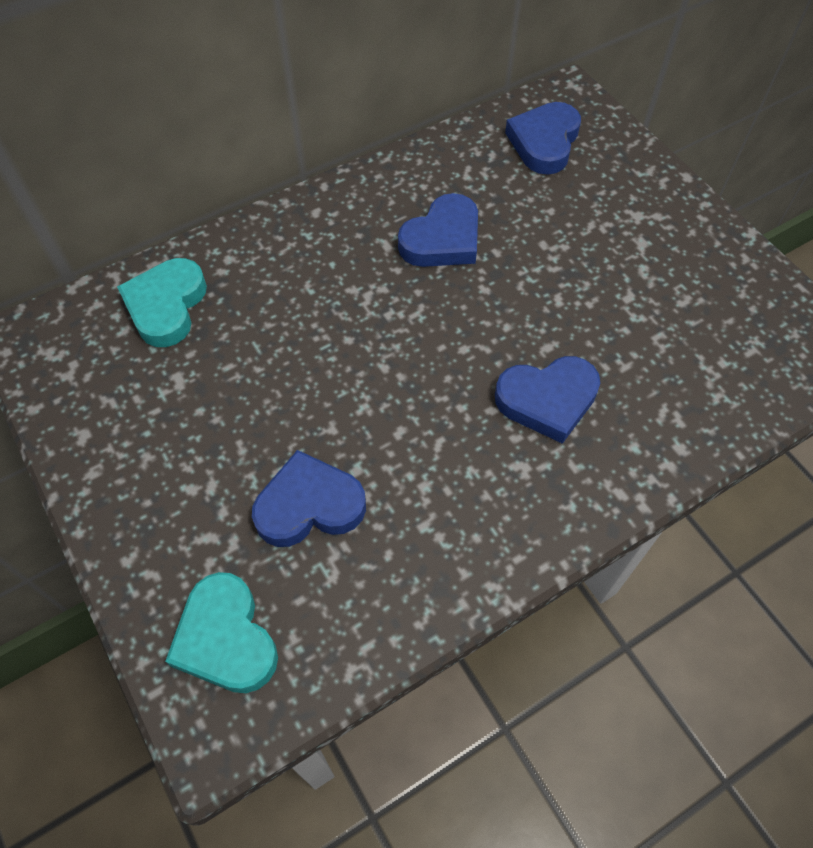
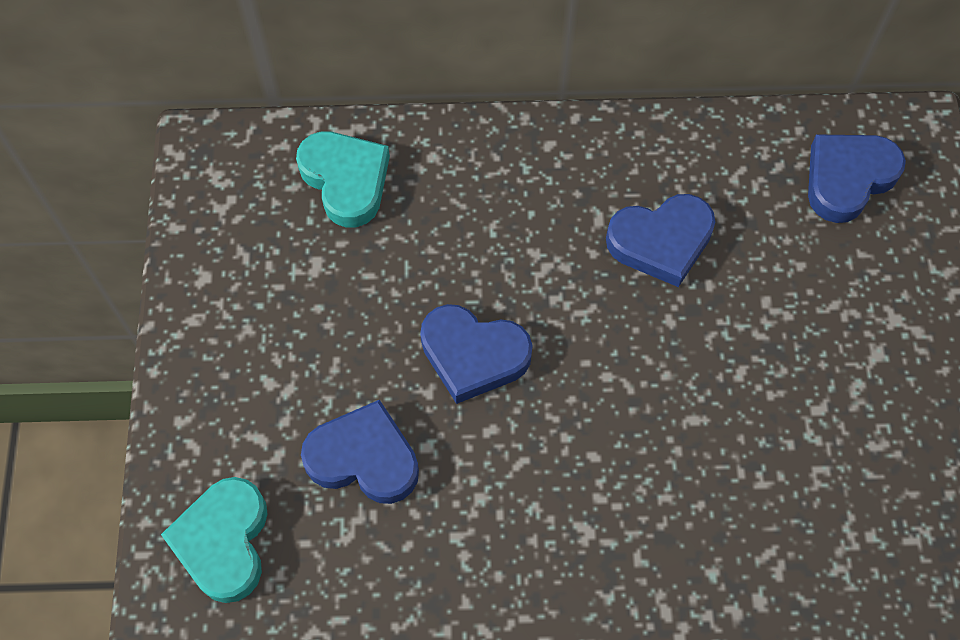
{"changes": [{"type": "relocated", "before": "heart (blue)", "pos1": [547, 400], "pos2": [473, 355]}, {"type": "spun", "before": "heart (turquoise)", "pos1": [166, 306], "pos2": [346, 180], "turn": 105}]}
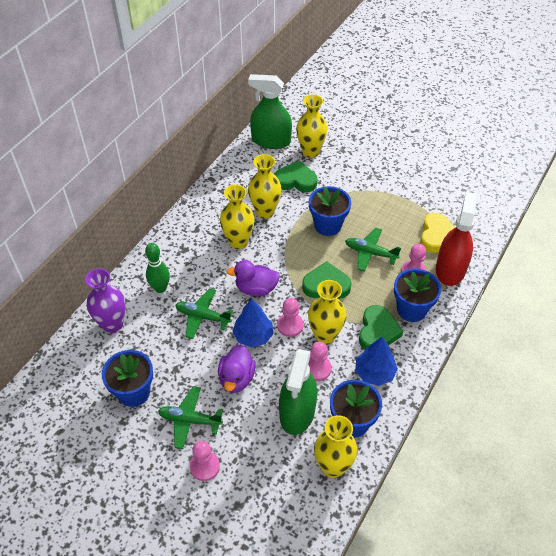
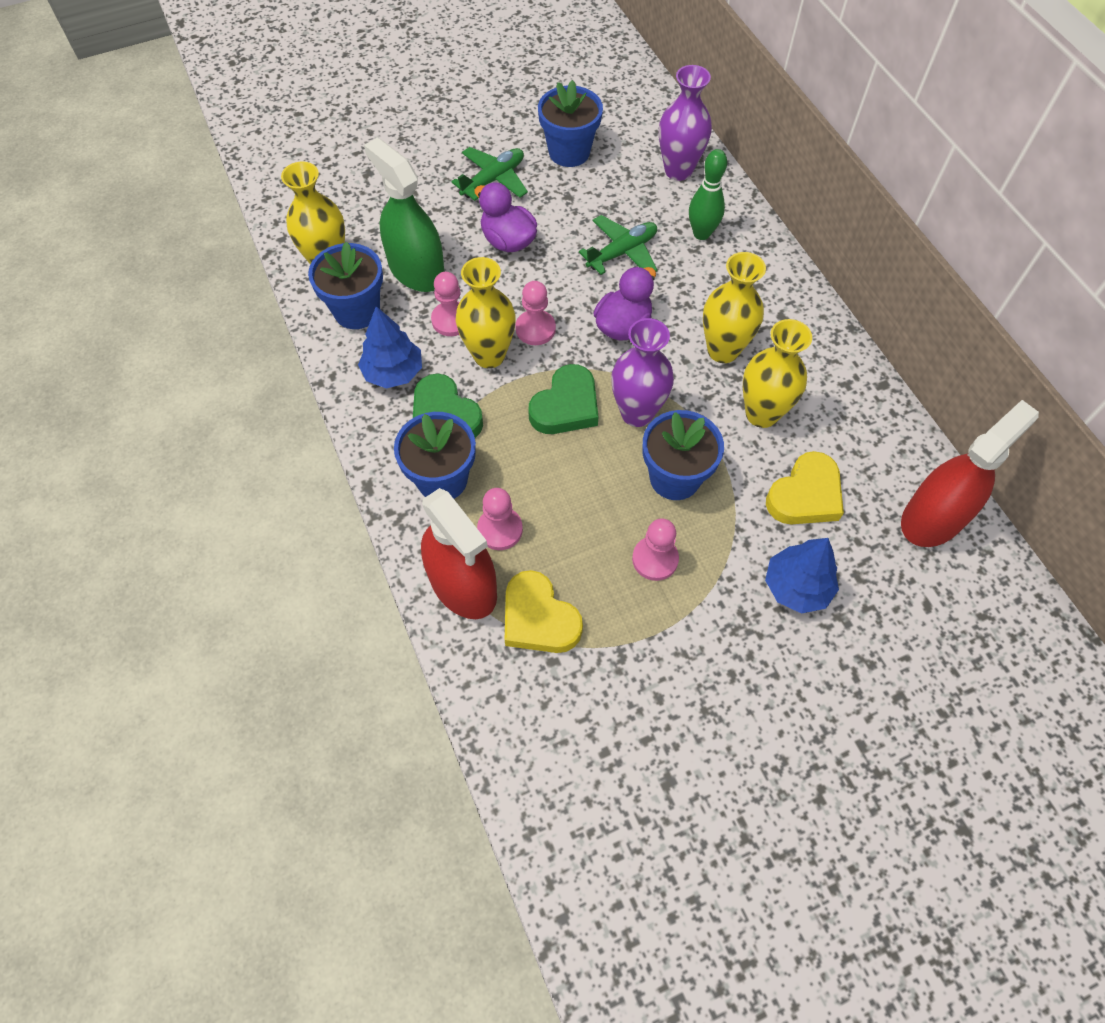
{"changes": [{"type": "missing", "before": "vase (yellow)", "pos1": [310, 151]}, {"type": "missing", "before": "plane (green)", "pos1": [370, 253]}, {"type": "appeared", "after": "vase (purple)", "pos2": [637, 413]}, {"type": "relocated", "before": "pawn (pink)", "pos1": [205, 466], "pos2": [655, 559]}, {"type": "relocated", "before": "tree (blue)", "pos1": [253, 336], "pos2": [796, 587]}, {"type": "colour", "before": "spray bottle (green)", "after": "spray bottle (red)", "pos1": [271, 140], "pos2": [933, 517]}, {"type": "colour", "before": "heart (green)", "after": "heart (yellow)", "pos1": [296, 180], "pos2": [805, 495]}]}
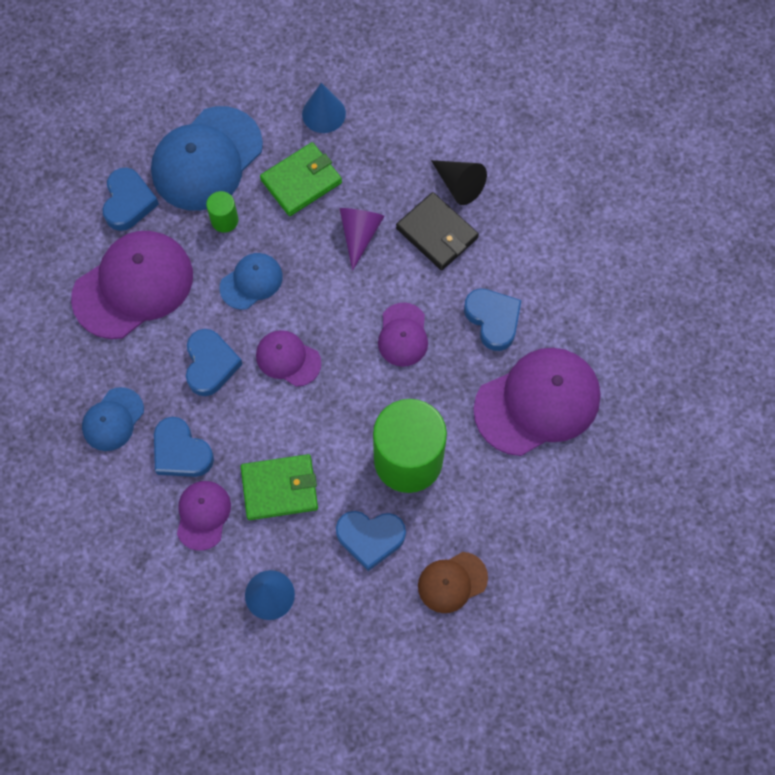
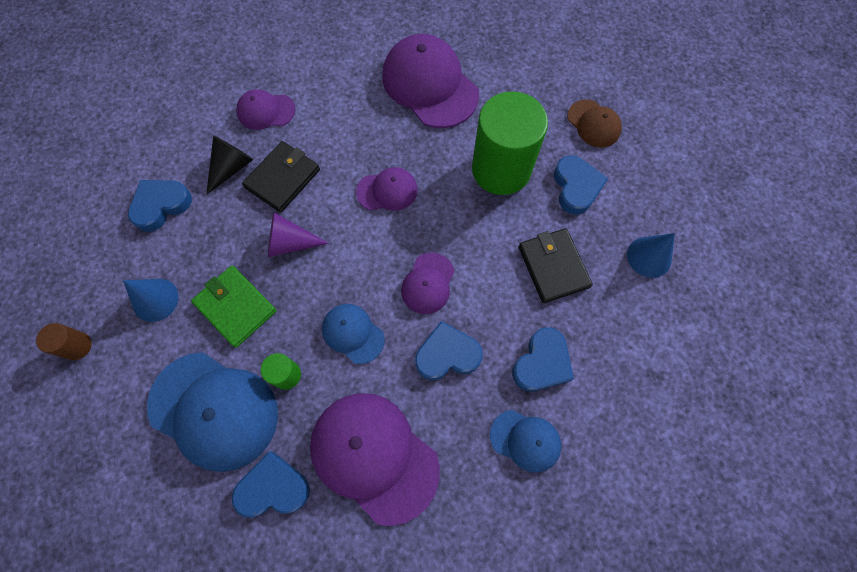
{"changes": [{"type": "appeared", "after": "cylinder (brown)", "pos2": [77, 346]}, {"type": "relocated", "before": "cap (purple)", "pos1": [203, 515], "pos2": [266, 111]}, {"type": "relocated", "before": "heart (blue)", "pos1": [493, 319], "pos2": [161, 205]}, {"type": "colour", "before": "wallet (green)", "after": "wallet (black)", "pos1": [279, 488], "pos2": [553, 267]}]}
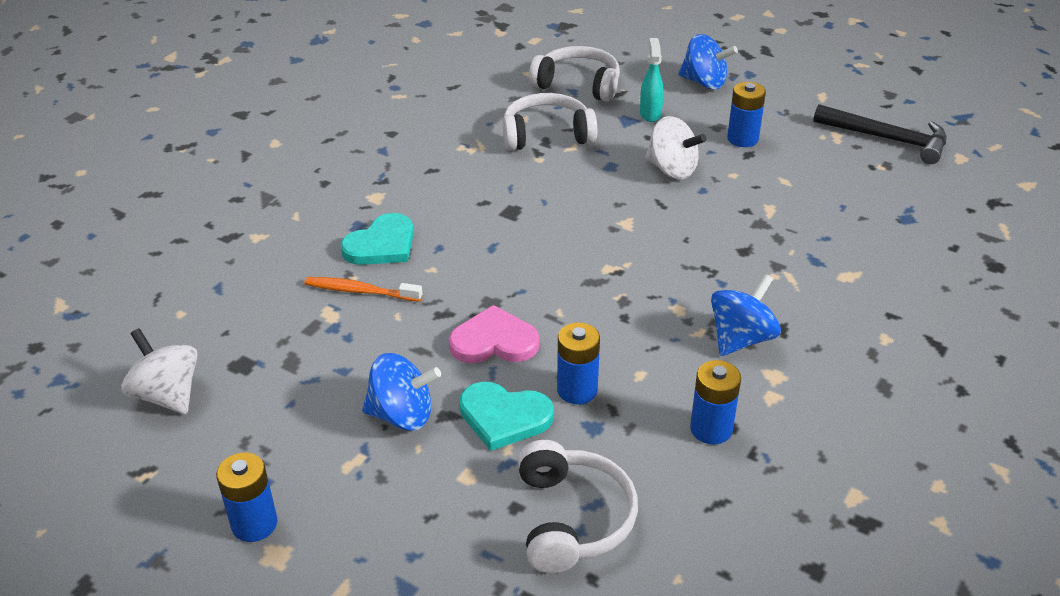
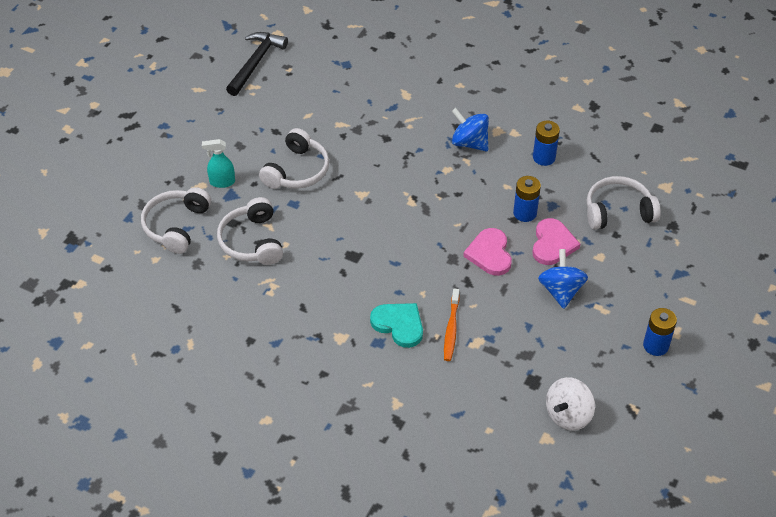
{"changes": [{"type": "missing", "before": "spinning top (blue)", "pos1": [704, 83]}, {"type": "missing", "before": "battery (blue)", "pos1": [742, 139]}, {"type": "exchanged", "before": "spinning top (white)", "after": "headphones (white)", "pos1": [672, 169], "pos2": [297, 171]}, {"type": "colour", "before": "heart (turquoise)", "after": "heart (pink)", "pos1": [504, 417], "pos2": [552, 244]}]}
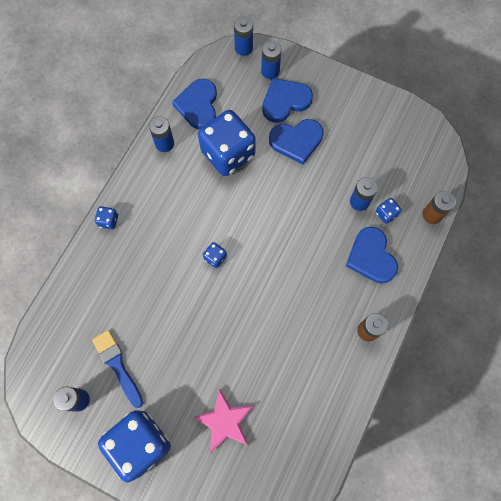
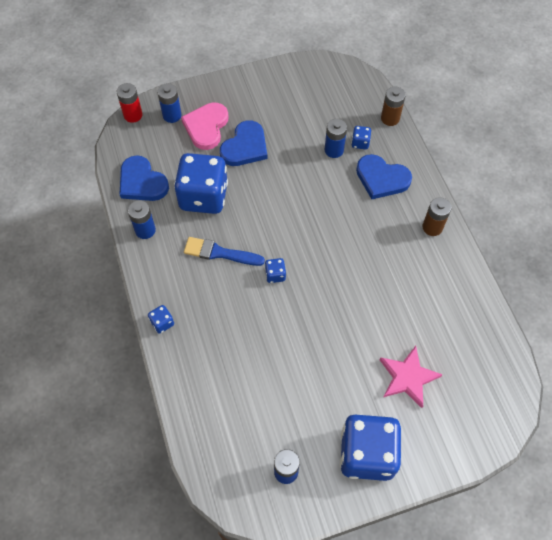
{"changes": [{"type": "relocated", "before": "brush (blue)", "pos1": [117, 365], "pos2": [219, 253]}, {"type": "colour", "before": "battery (blue)", "after": "battery (red)", "pos1": [243, 48], "pos2": [133, 115]}, {"type": "colour", "before": "heart (blue)", "after": "heart (pink)", "pos1": [285, 101], "pos2": [206, 127]}]}
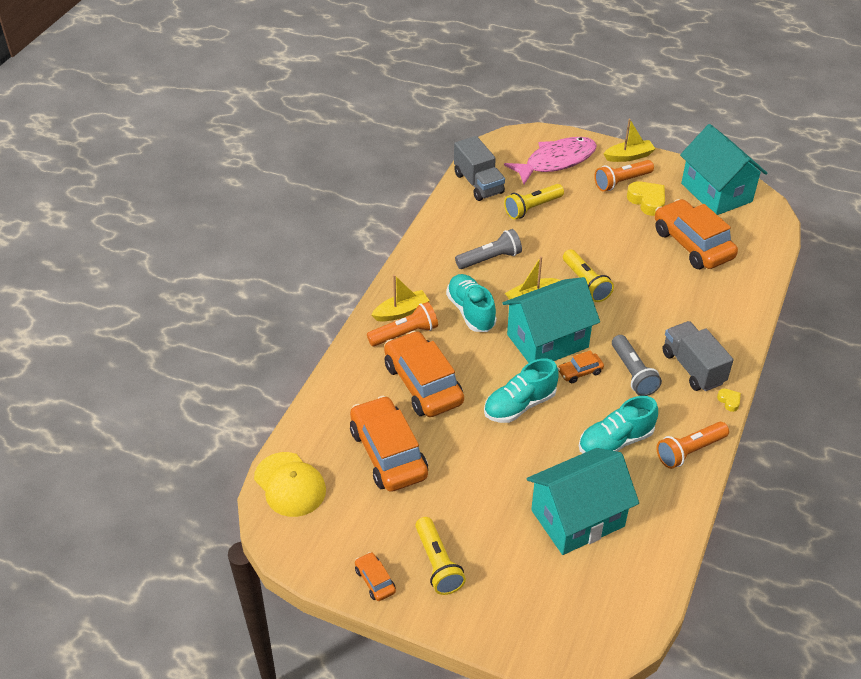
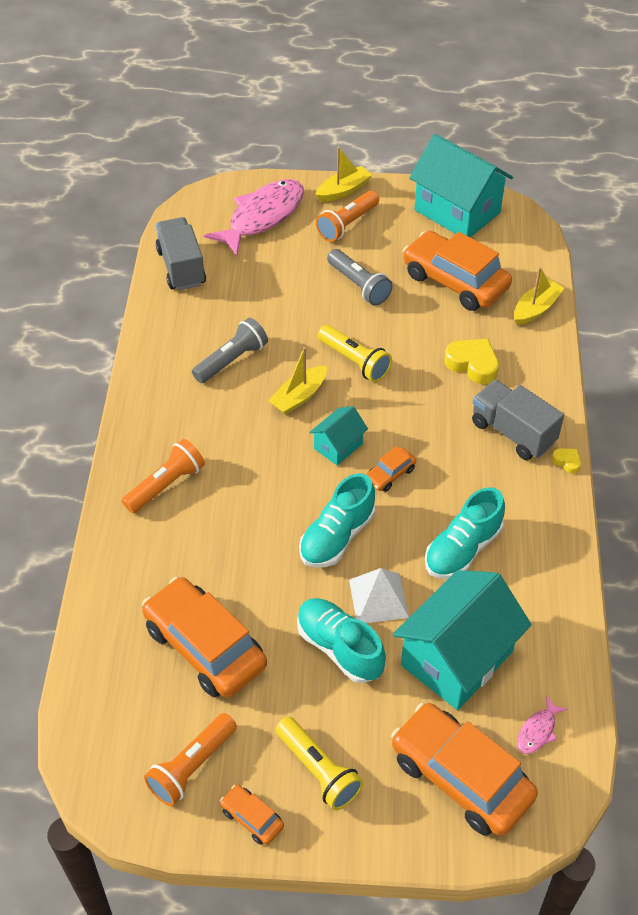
{"changes": [{"type": "missing", "before": "cap (yellow)", "pos1": [290, 484]}, {"type": "missing", "before": "flashlight (yellow)", "pos1": [532, 208]}, {"type": "appeared", "after": "pyramid (white)", "pos2": [378, 598]}, {"type": "appeared", "after": "fish (pink)", "pos2": [538, 731]}, {"type": "relocated", "before": "boat (yellow)", "pos1": [401, 312], "pos2": [536, 309]}, {"type": "relocated", "before": "car (orange)", "pos1": [423, 384], "pos2": [460, 777]}, {"type": "relocated", "before": "shoe (turquoise)", "pos1": [471, 311], "pos2": [339, 648]}, {"type": "relocated", "before": "flashlight (grey)", "pos1": [633, 373], "pos2": [358, 285]}, {"type": "relocated", "before": "heart (yellow)", "pos1": [647, 201], "pos2": [472, 364]}, {"type": "relocated", "before": "flashlight (orange)", "pos1": [689, 451], "pos2": [191, 766]}, {"type": "spun", "before": "truck (grey)", "pos1": [478, 183], "pos2": [181, 267], "turn": -150}, {"type": "size", "before": "house (turquoise)", "pos1": [547, 341], "pos2": [338, 446], "scale": 0.49}]}
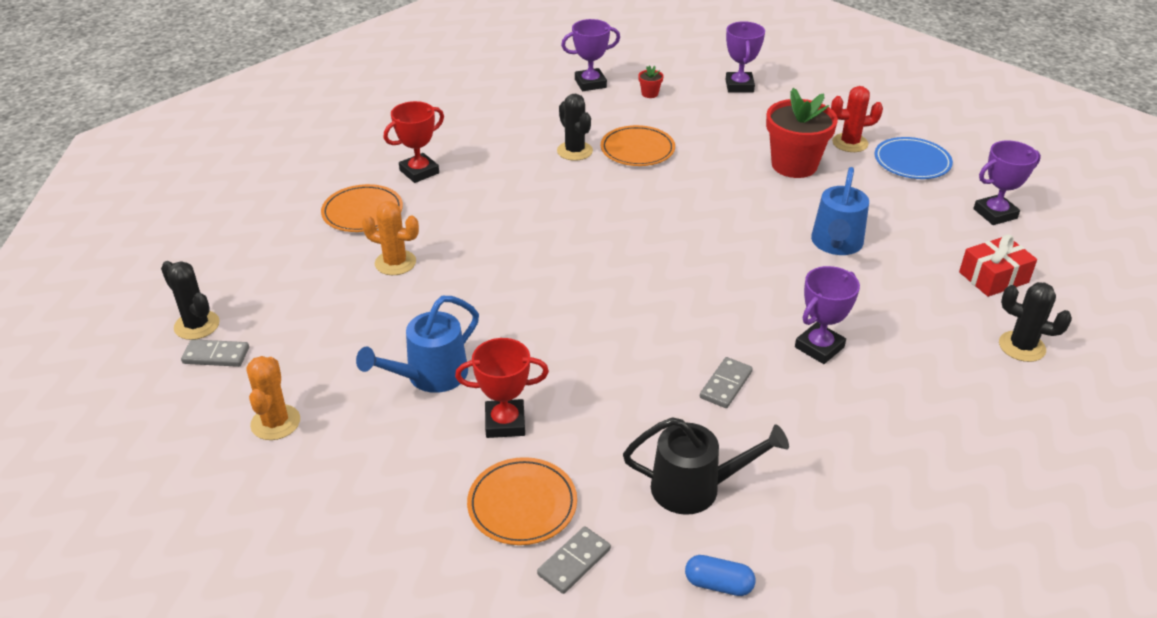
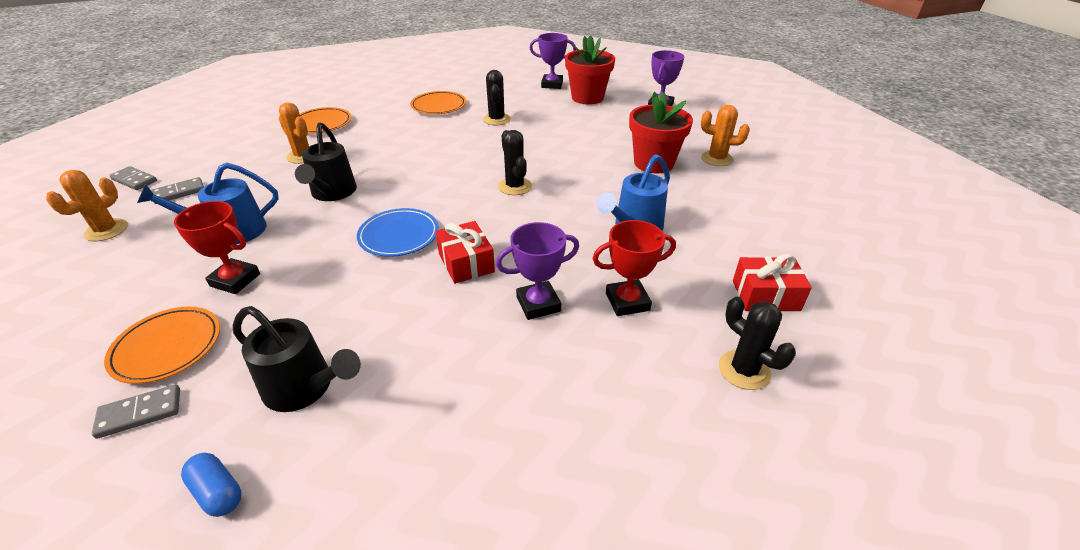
{"changes": [{"type": "missing", "before": "trophy (purple)", "pos1": [995, 214]}, {"type": "appeared", "after": "watering can (black)", "pos2": [332, 193]}, {"type": "appeared", "after": "gift (red)", "pos2": [466, 263]}, {"type": "relocated", "before": "cactus (black)", "pos1": [197, 325], "pos2": [515, 186]}, {"type": "relocated", "before": "trophy (red)", "pos1": [419, 172], "pos2": [627, 301]}, {"type": "relocated", "before": "plate (orange)", "pos1": [637, 149], "pos2": [438, 106]}, {"type": "relocated", "before": "domino (grey)", "pos1": [725, 385], "pos2": [179, 192]}, {"type": "relocated", "before": "plate (blue)", "pos1": [912, 162], "pos2": [399, 235]}, {"type": "colour", "before": "cactus (red)", "after": "cactus (orange)", "pos1": [850, 143], "pos2": [717, 159]}, {"type": "size", "before": "flower pot (red)", "pos1": [650, 94], "pos2": [587, 98], "scale": 2.48}]}
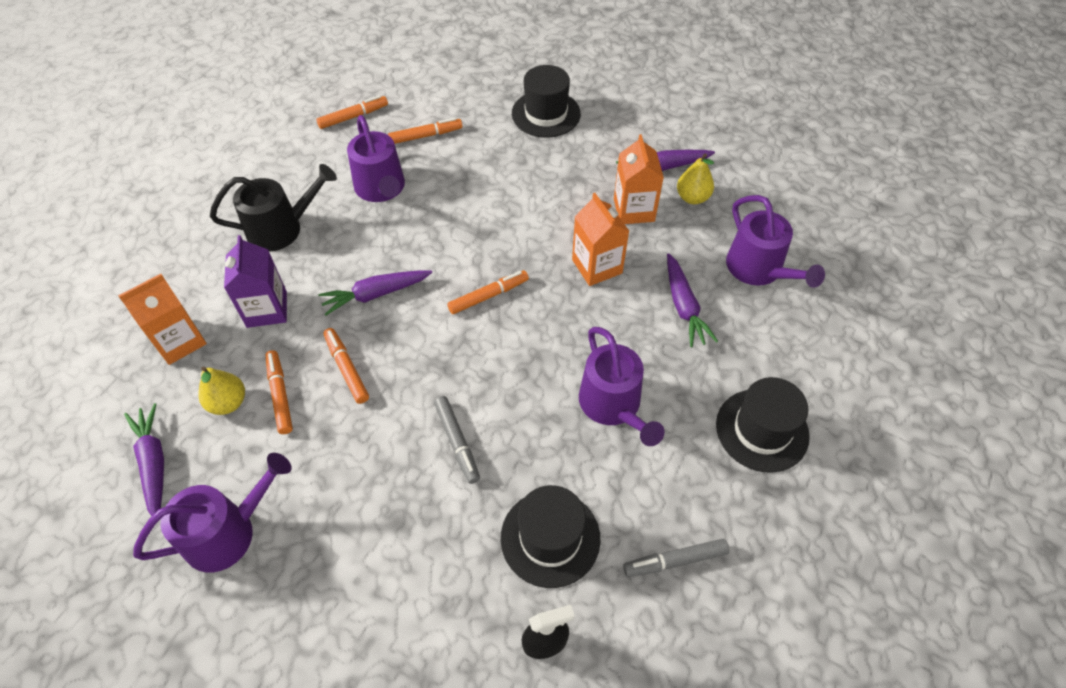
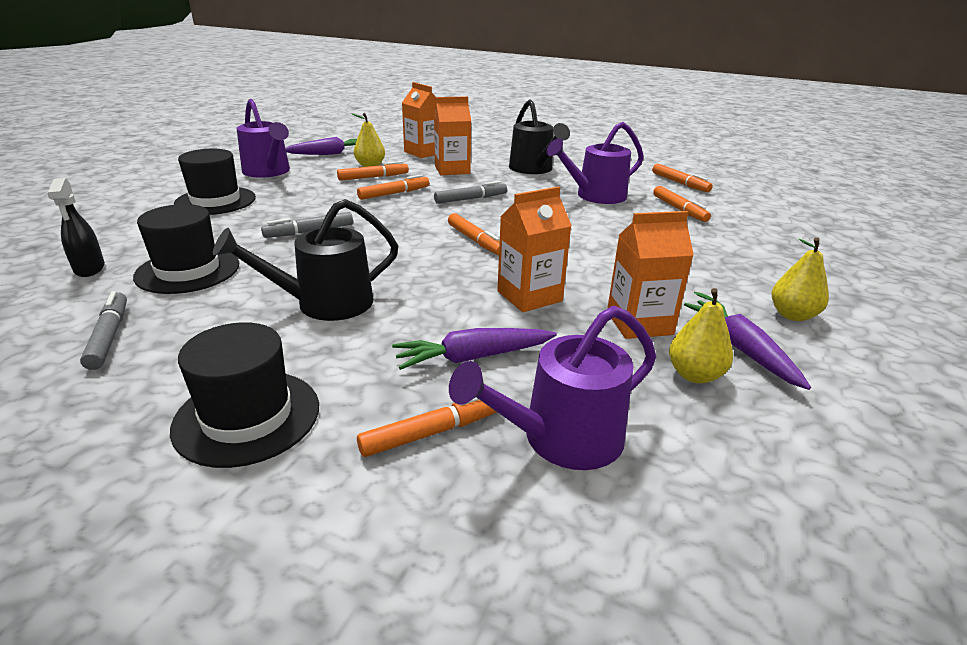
{"changes": [{"type": "appeared", "after": "marker (orange)", "pos2": [432, 432]}, {"type": "appeared", "after": "pear (yellow)", "pos2": [792, 315]}, {"type": "relocated", "before": "hat (black)", "pos1": [546, 114], "pos2": [215, 201]}, {"type": "exchanged", "before": "carrot (purple)", "after": "marker (grey)", "pos1": [375, 294], "pos2": [471, 199]}, {"type": "colour", "before": "carton (purple)", "after": "carton (orange)", "pos1": [267, 309], "pos2": [452, 170]}, {"type": "colour", "before": "watering can (purple)", "after": "watering can (black)", "pos1": [613, 405], "pos2": [325, 303]}]}
